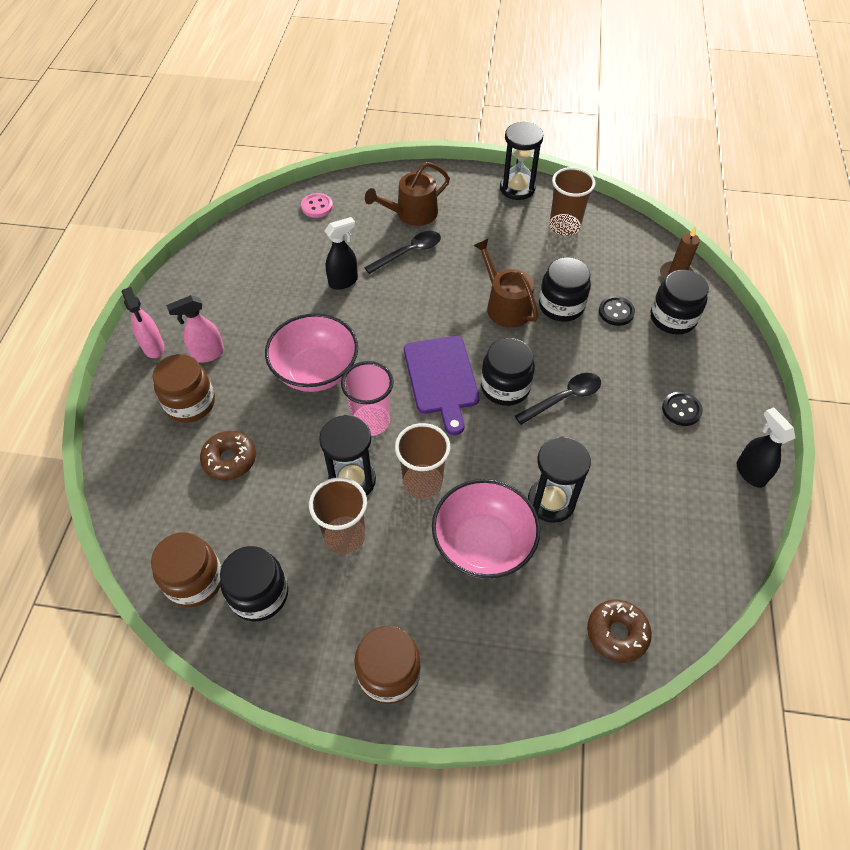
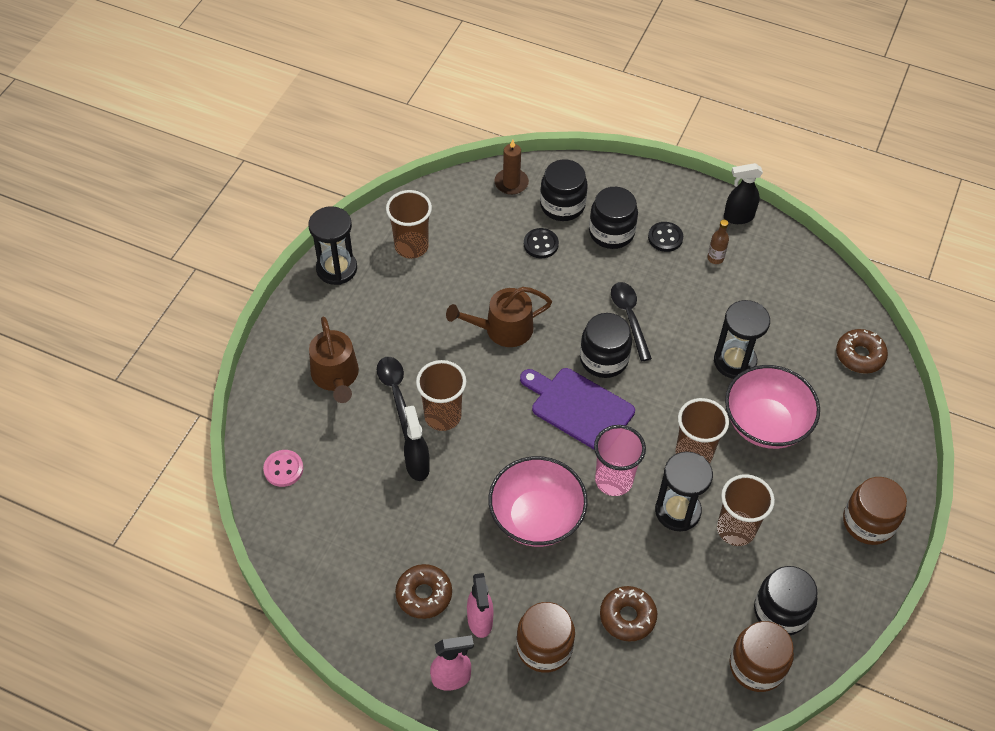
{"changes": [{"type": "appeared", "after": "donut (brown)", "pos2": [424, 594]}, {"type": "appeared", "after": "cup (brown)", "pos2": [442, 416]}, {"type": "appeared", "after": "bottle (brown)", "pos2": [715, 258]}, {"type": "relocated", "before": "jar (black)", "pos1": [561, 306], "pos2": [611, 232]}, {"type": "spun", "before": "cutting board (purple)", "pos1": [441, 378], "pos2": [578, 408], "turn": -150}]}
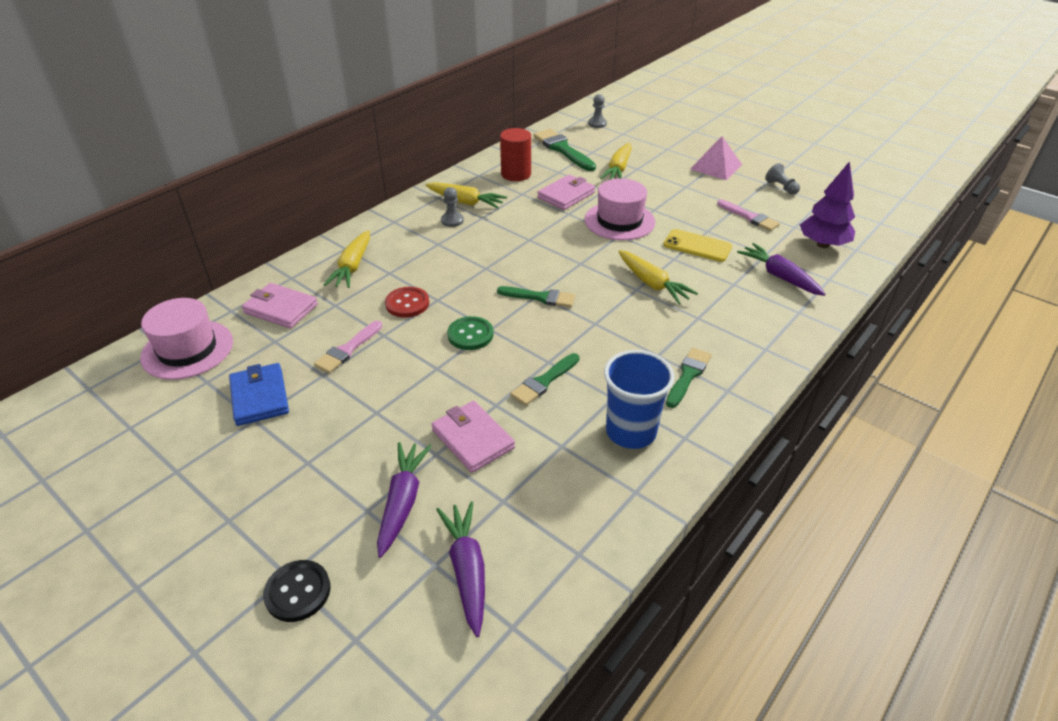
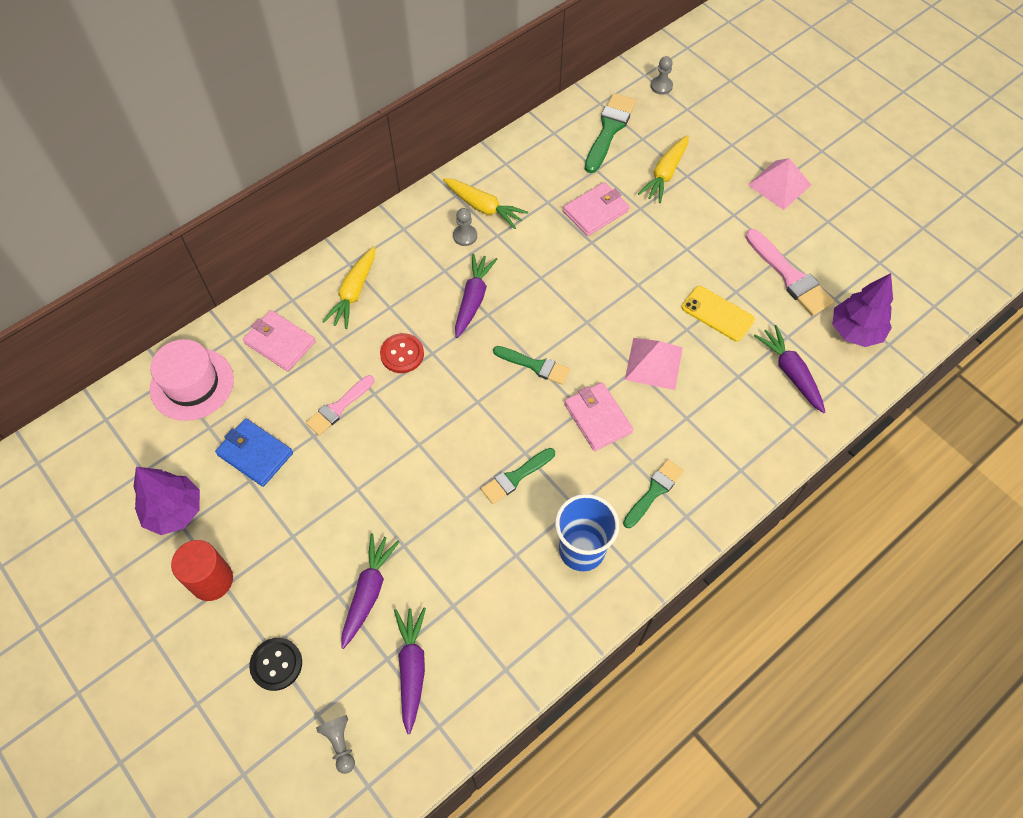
{"changes": [{"type": "missing", "before": "button (green)", "pos1": [470, 335]}, {"type": "missing", "before": "hat (pink)", "pos1": [619, 221]}, {"type": "appeared", "after": "tree (purple)", "pos2": [174, 511]}, {"type": "appeared", "after": "carrot (purple)", "pos2": [473, 299]}, {"type": "relocated", "before": "wallet (pink)", "pos1": [472, 439], "pos2": [597, 418]}, {"type": "relocated", "before": "cylinder (red)", "pos1": [516, 174], "pos2": [211, 580]}, {"type": "relocated", "before": "pawn (grey)", "pos1": [781, 187], "pos2": [340, 744]}, {"type": "exchanged", "before": "carrot (yellow)", "after": "pyramid (pink)", "pos1": [652, 284], "pos2": [653, 363]}, {"type": "spun", "before": "wallet (blue)", "pos1": [259, 397], "pos2": [255, 454], "turn": -45}, {"type": "spun", "before": "brush (green)", "pos1": [562, 149], "pos2": [609, 130], "turn": 45}, {"type": "size", "before": "brush (pink)", "pos1": [750, 217], "pos2": [790, 276], "scale": 1.52}]}
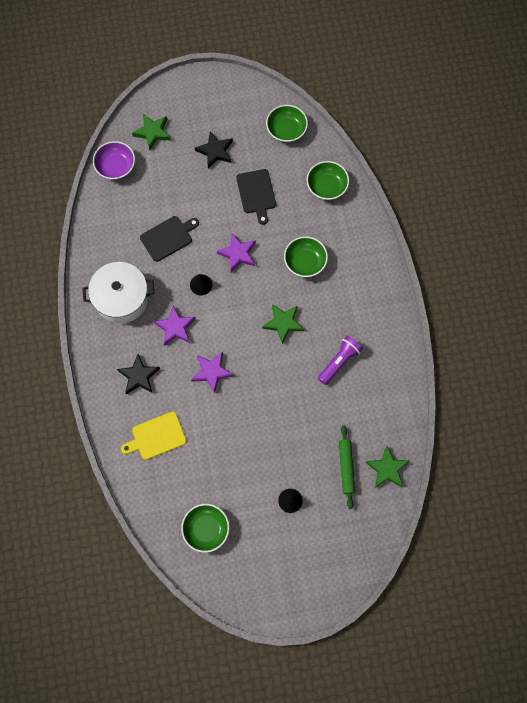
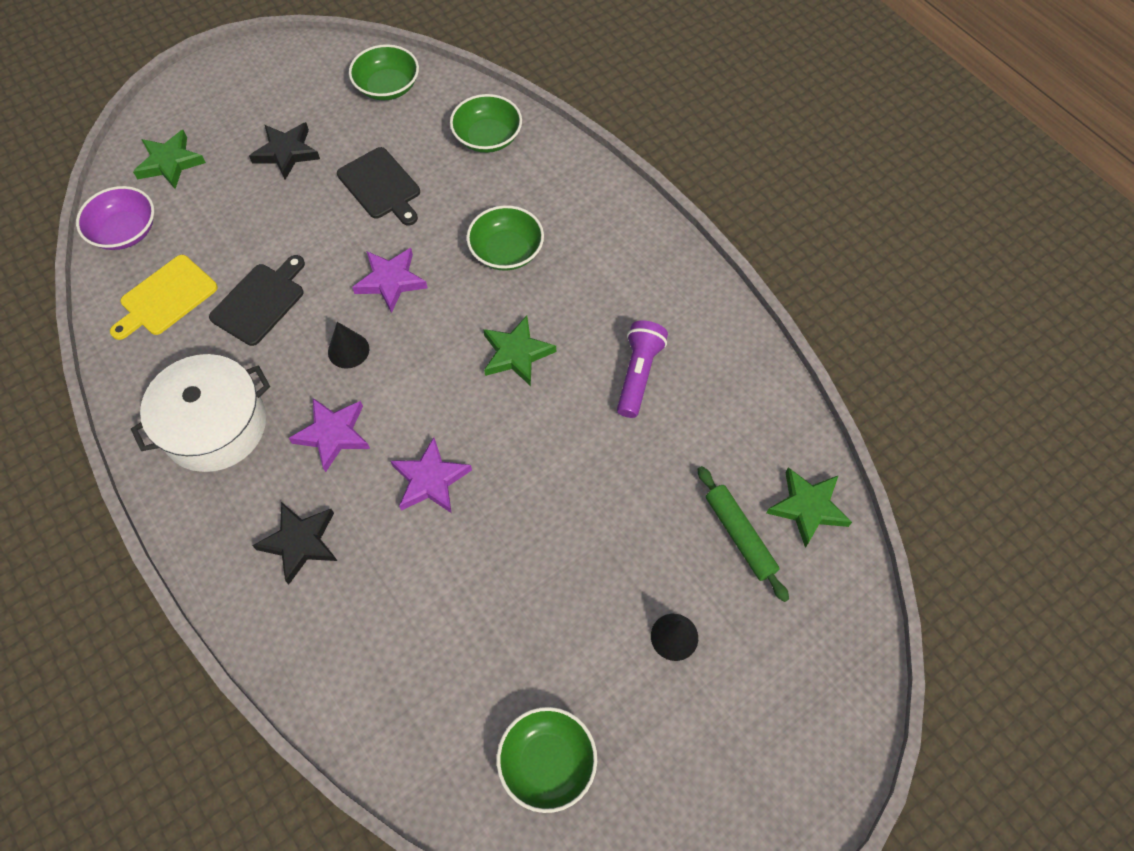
{"changes": [{"type": "relocated", "before": "cutting board (yellow)", "pos1": [156, 436], "pos2": [165, 297]}]}
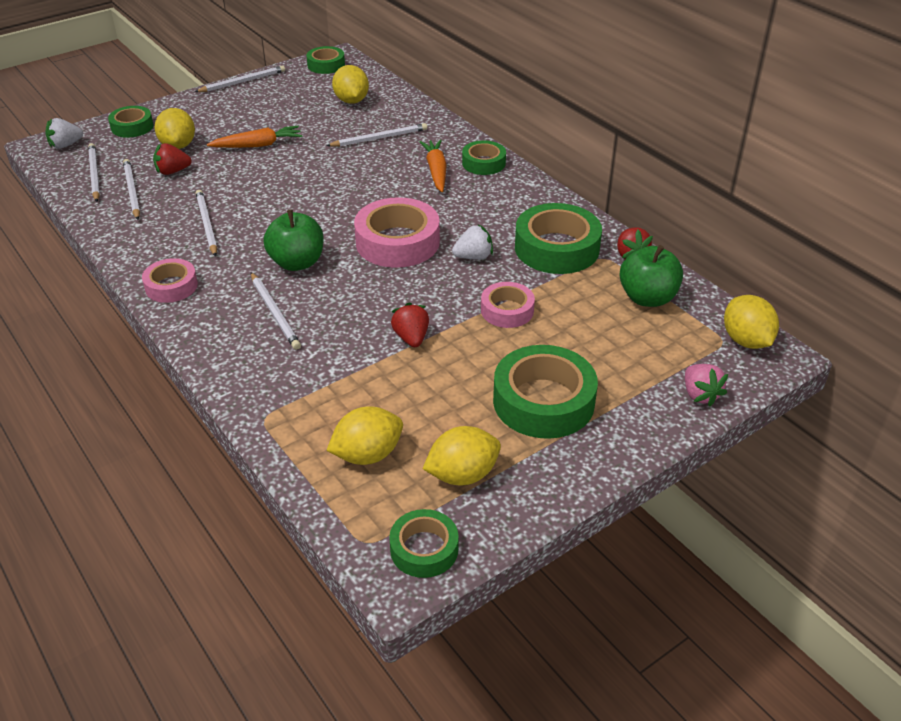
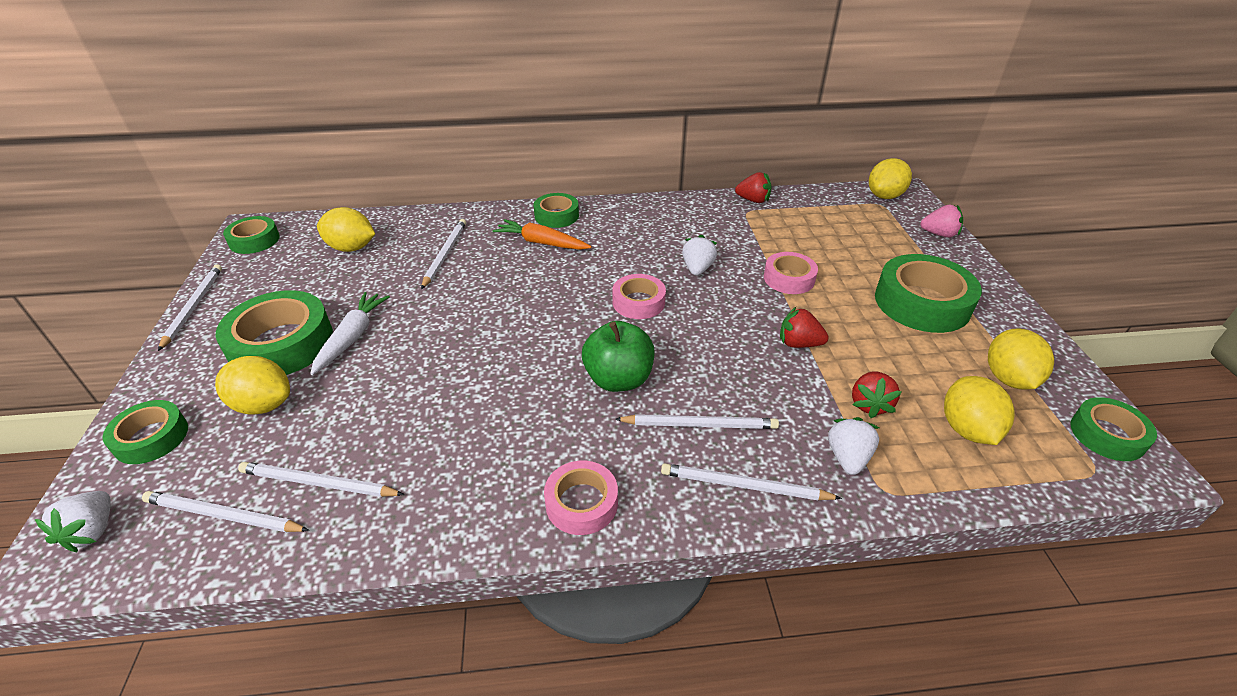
{"changes": [{"type": "missing", "before": "apple (green)", "pos1": [647, 298]}, {"type": "appeared", "after": "strawberry (white)", "pos2": [847, 457]}, {"type": "relocated", "before": "strawberry (red)", "pos1": [172, 171], "pos2": [869, 404]}, {"type": "relocated", "before": "pencil (white)", "pos1": [206, 224], "pos2": [744, 486]}, {"type": "relocated", "before": "tape (green)", "pos1": [557, 248], "pos2": [281, 344]}, {"type": "colour", "before": "carrot (orange)", "after": "carrot (white)", "pos1": [258, 145], "pos2": [352, 337]}, {"type": "spun", "before": "lemon (yellow)", "pos1": [746, 341], "pos2": [884, 196], "turn": -60}, {"type": "size", "before": "tape (pink)", "pos1": [397, 242], "pos2": [638, 302], "scale": 0.58}]}
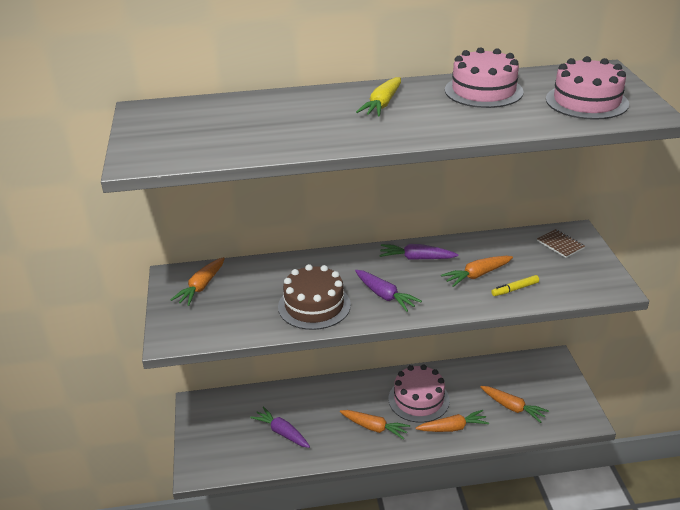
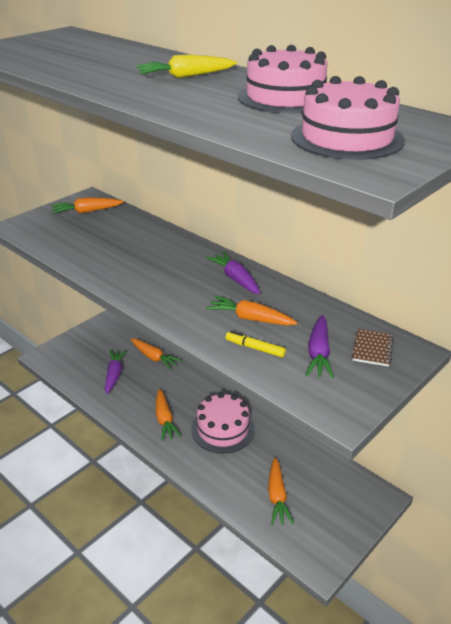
{"changes": [{"type": "missing", "before": "cake (brown)", "pos1": [314, 306]}, {"type": "relocated", "before": "carrot (purple)", "pos1": [384, 295], "pos2": [318, 353]}, {"type": "relocated", "before": "carrot (orange)", "pos1": [452, 428], "pos2": [153, 357]}]}
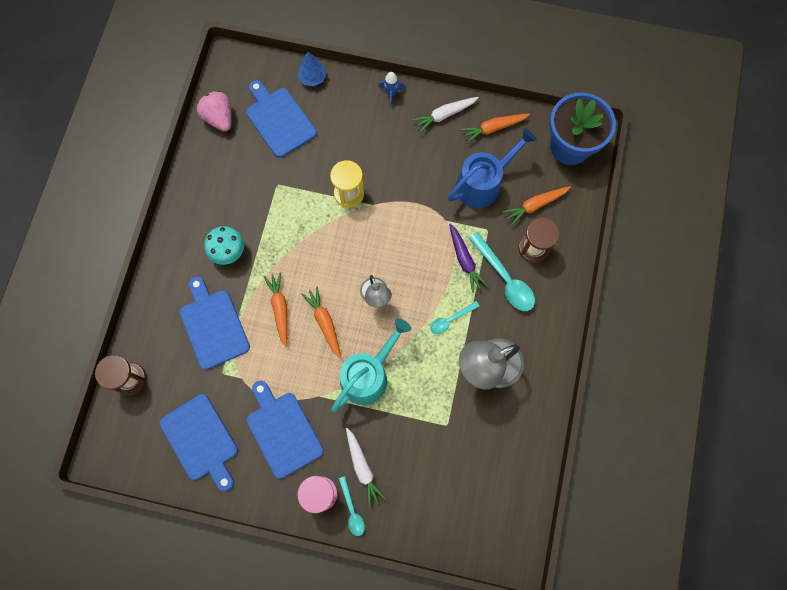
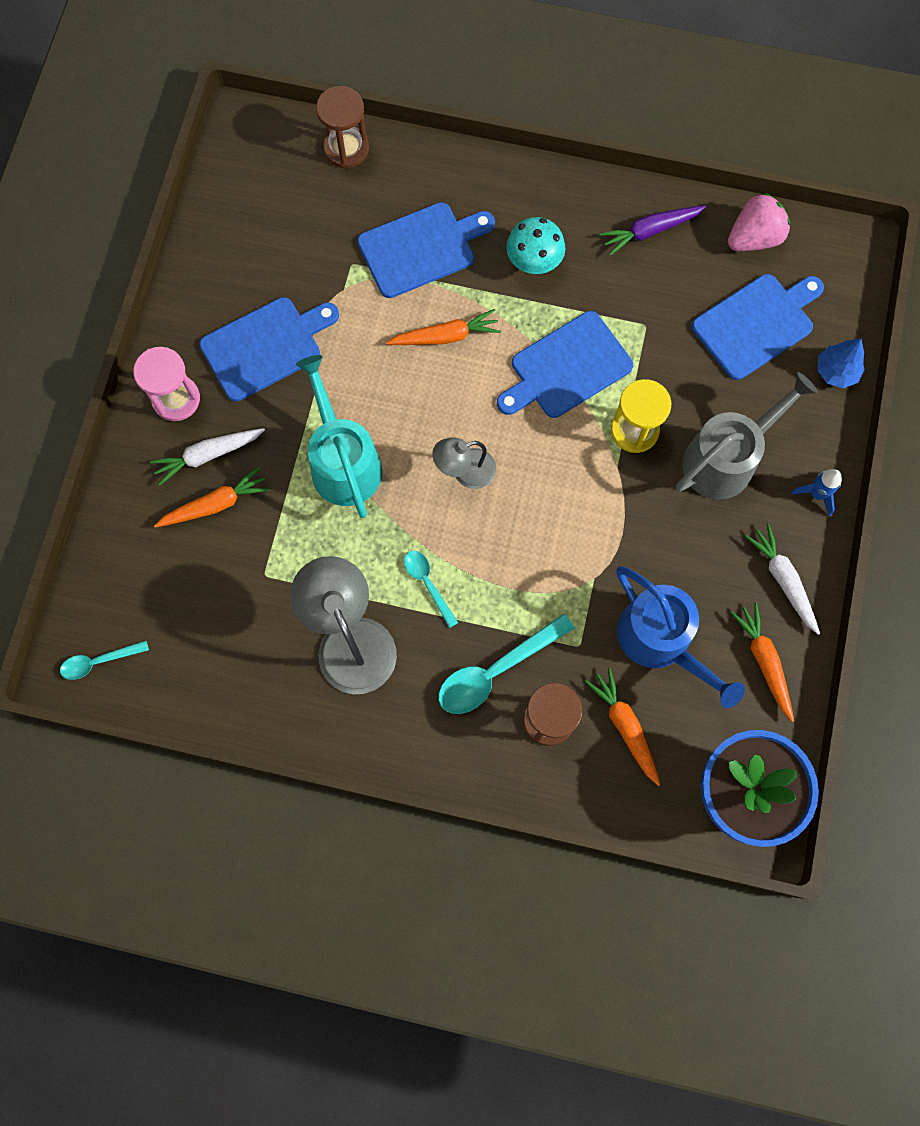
{"changes": [{"type": "appeared", "after": "watering can (grey)", "pos2": [726, 459]}, {"type": "relocated", "before": "cutting board (blue)", "pos1": [201, 440], "pos2": [566, 368]}, {"type": "relocated", "before": "carrot (orange)", "pos1": [324, 322], "pos2": [215, 504]}, {"type": "relocated", "before": "spoon (turquoise)", "pos1": [352, 510], "pos2": [99, 661]}, {"type": "relocated", "before": "carrot (purple)", "pos1": [465, 260], "pos2": [650, 231]}, {"type": "spun", "before": "watering can (turquoise)", "pos1": [368, 375], "pos2": [343, 462], "turn": -150}]}
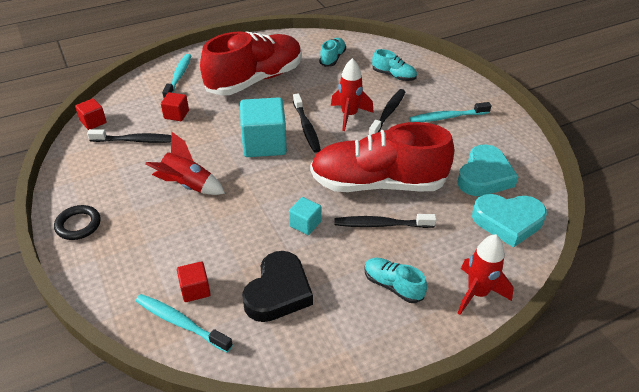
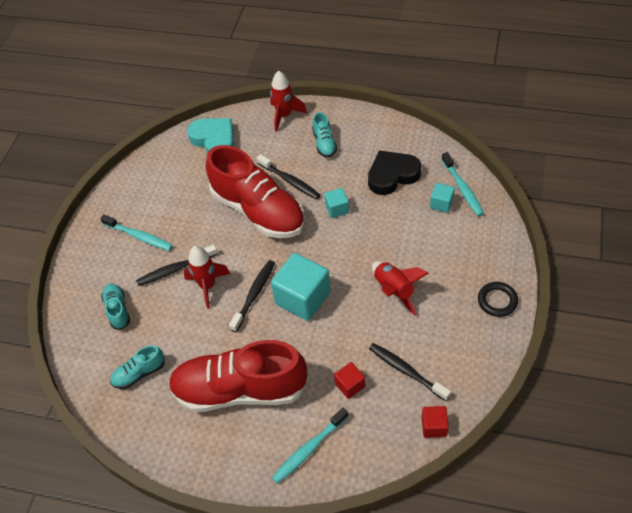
{"changes": [{"type": "missing", "before": "heart (turquoise)", "pos1": [484, 176]}, {"type": "colour", "before": "cube (red)", "after": "cube (turquoise)", "pos1": [195, 290], "pos2": [441, 204]}]}
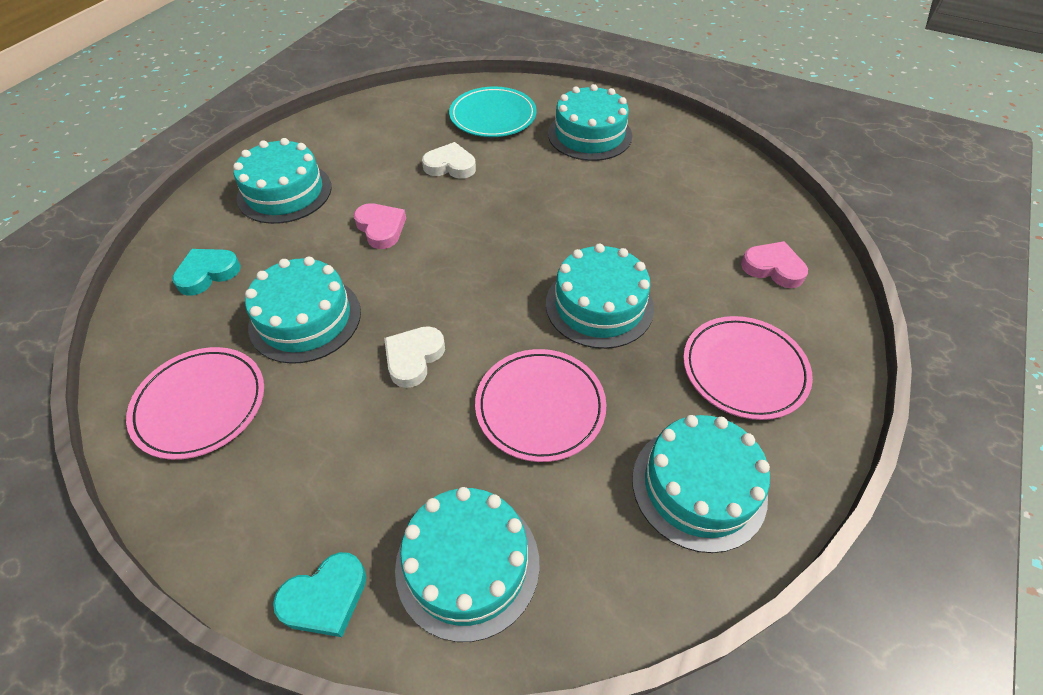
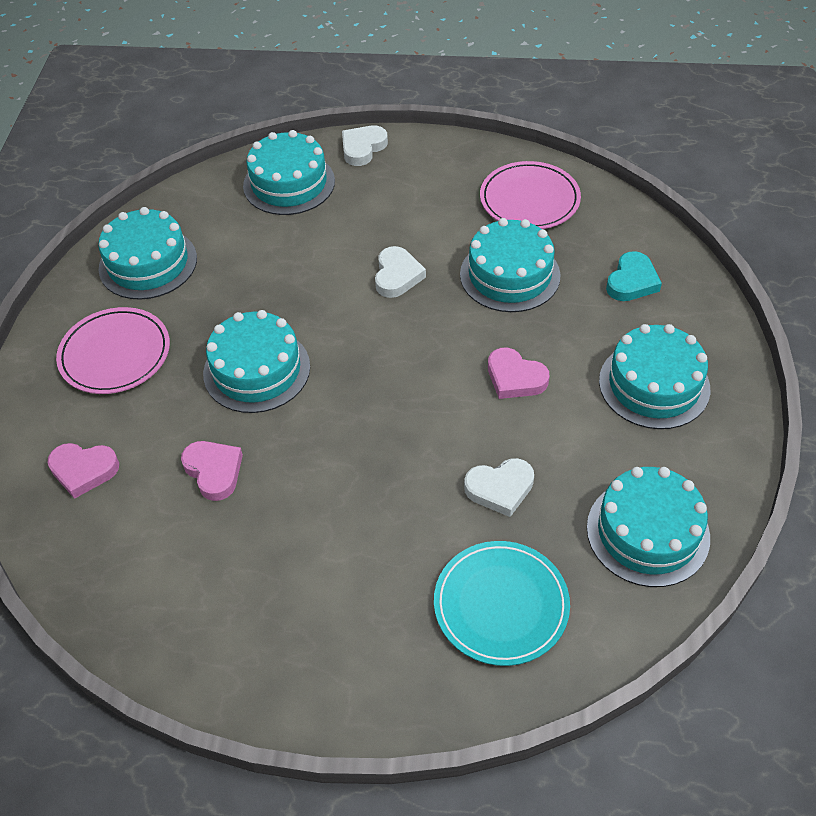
{"changes": [{"type": "missing", "before": "plate (pink)", "pos1": [540, 406]}, {"type": "appeared", "after": "heart (pink)", "pos2": [214, 471]}, {"type": "relocated", "before": "cake (turquoise)", "pos1": [589, 135], "pos2": [647, 532]}, {"type": "colour", "before": "heart (turquoise)", "after": "heart (white)", "pos1": [325, 598], "pos2": [363, 148]}]}
